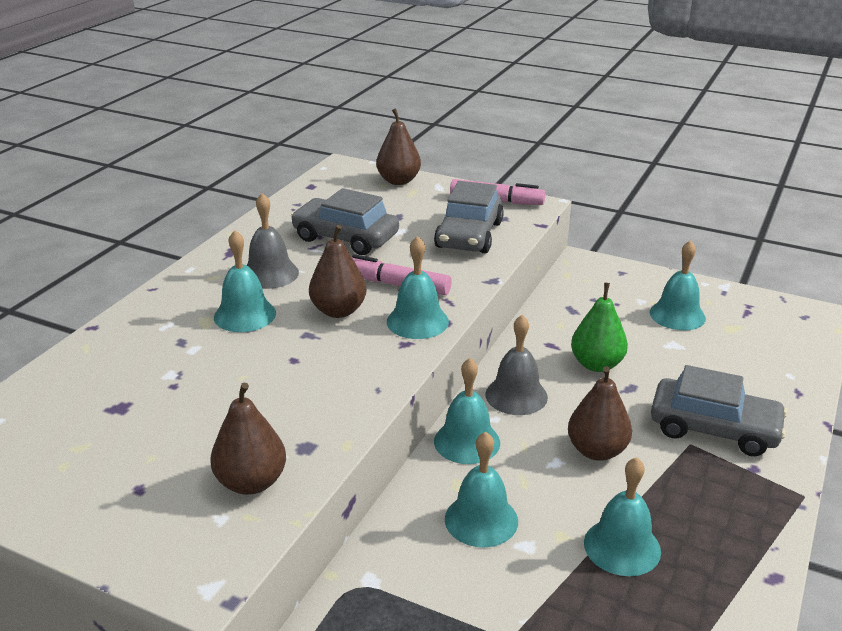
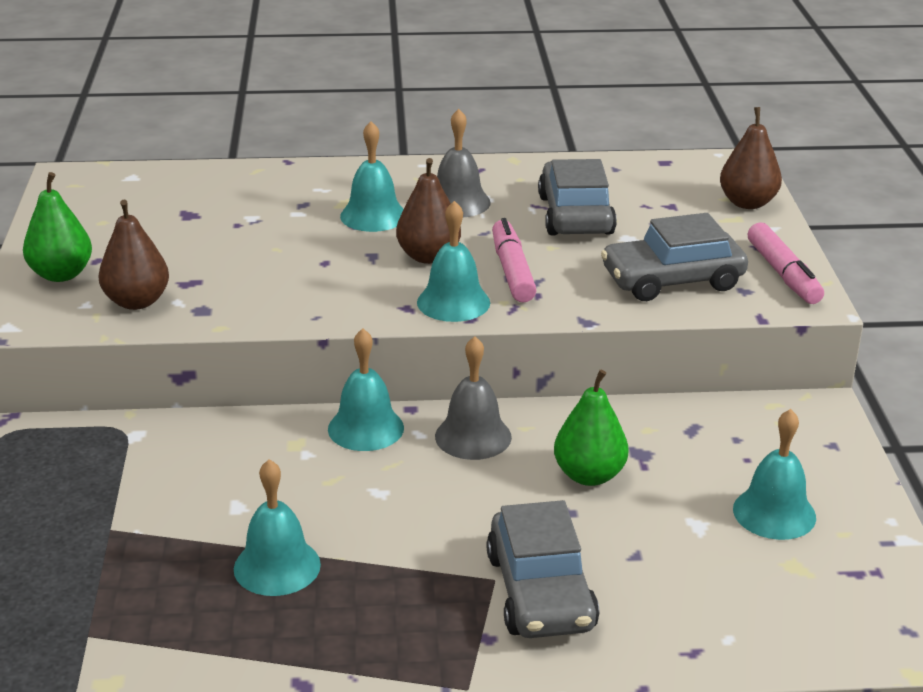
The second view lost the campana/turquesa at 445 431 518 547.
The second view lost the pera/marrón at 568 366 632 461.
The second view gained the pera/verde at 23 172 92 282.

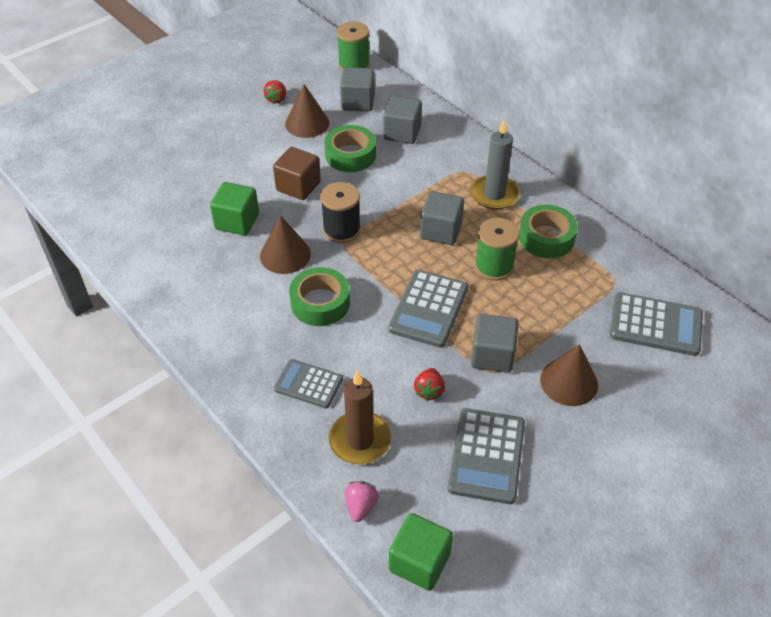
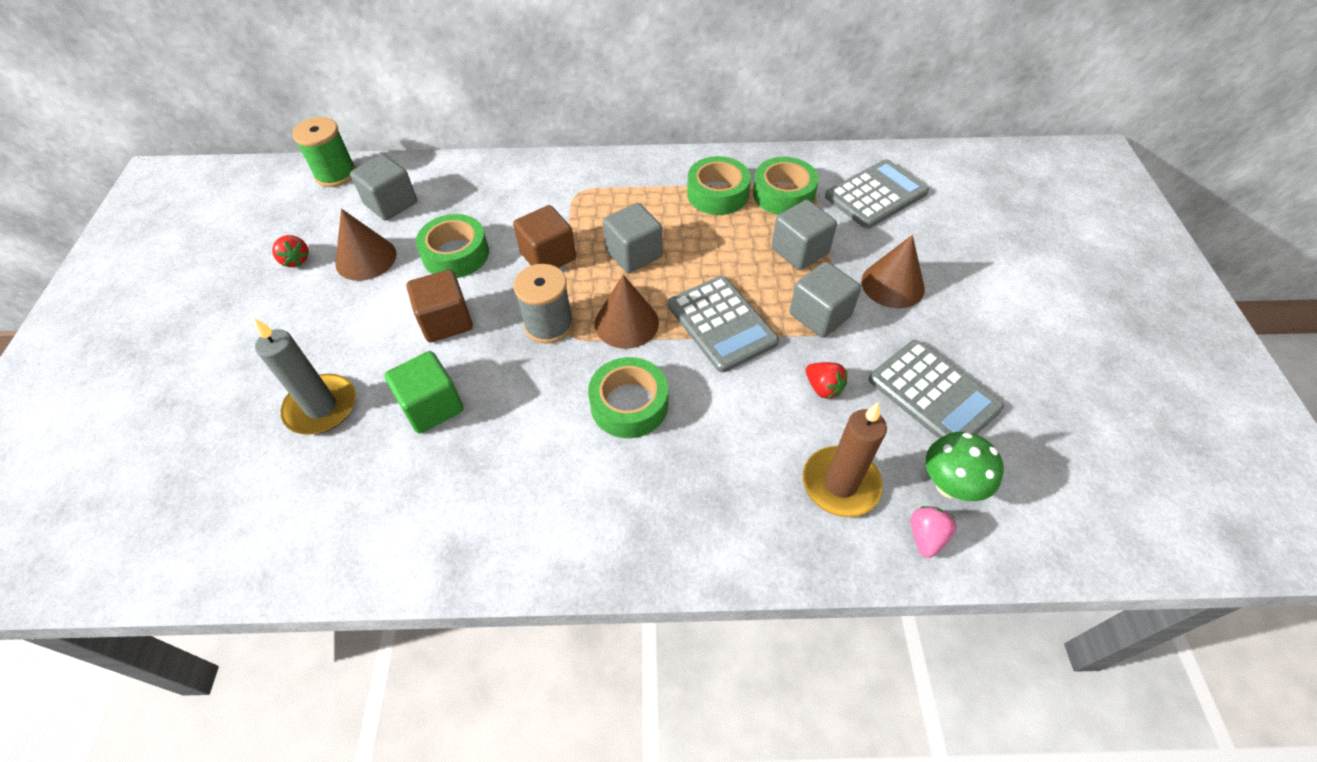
The second view lost the calculadora/gris at 274 359 343 409.
The second view lost the cubo/verde at 389 513 453 591.
The second view lost the carrete/verde at 475 218 519 281.
The second view gained the cubo/marrón at 513 205 576 268.
The second view gained the cinta adhesiva/verde at 753 157 819 215.
The second view gained the seta/verde at 926 432 1004 501.
The cono/marrón ended up elsewhere, having gone from 260 215 311 274 to 595 275 659 349.
The cubo/gris ended up elsewhere, having gone from 383 96 422 144 to 771 200 837 270.
The vela/gris ended up elsewhere, having gone from 470 119 520 209 to 254 318 356 435.
What was the carrete/negro at 320 182 361 243 turned into the carrete/gris at 514 264 573 344.
The fresa/rosa at 345 481 379 522 ended up facing another way, 60 degrees clockwise from before.

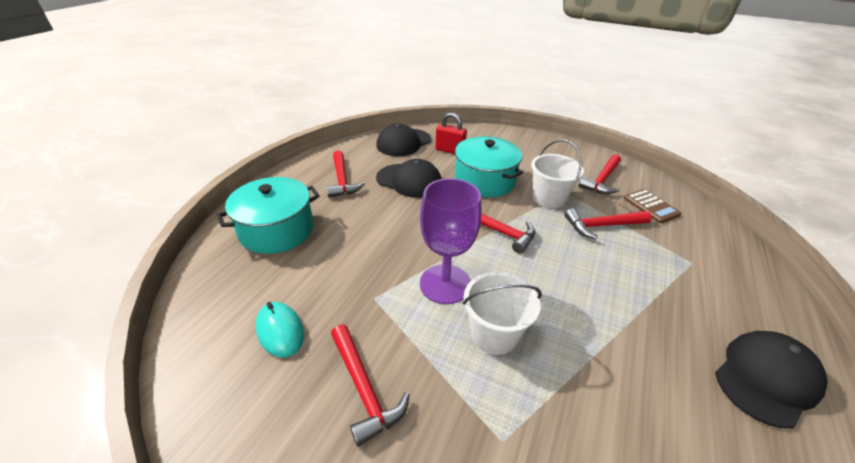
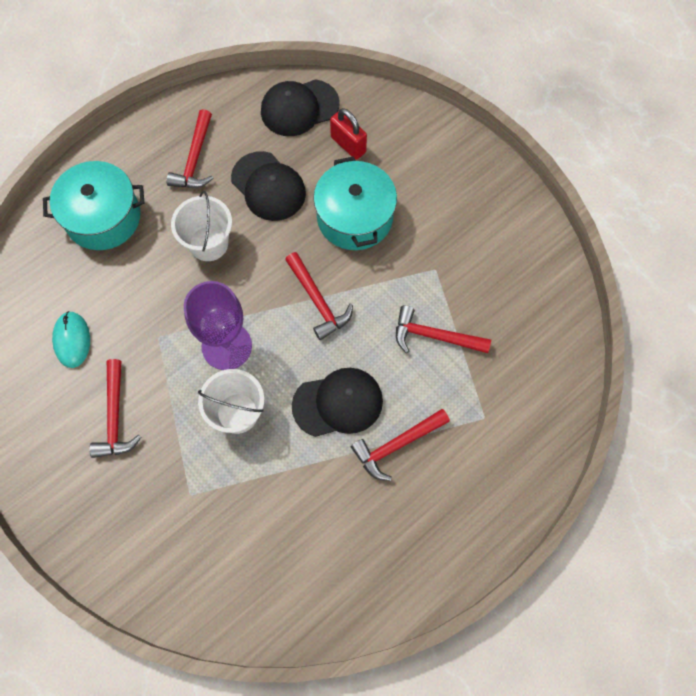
The second view lost the calculadora/marrón at 624 189 681 223.
The balde/blanco ended up elsewhere, having gone from 531 140 584 208 to 171 191 232 261.
The martillo/rojo ended up elsewhere, having gone from 578 155 621 194 to 351 409 450 481.
The gorra/negro ended up elsewhere, having gone from 715 331 828 428 to 292 368 383 437.

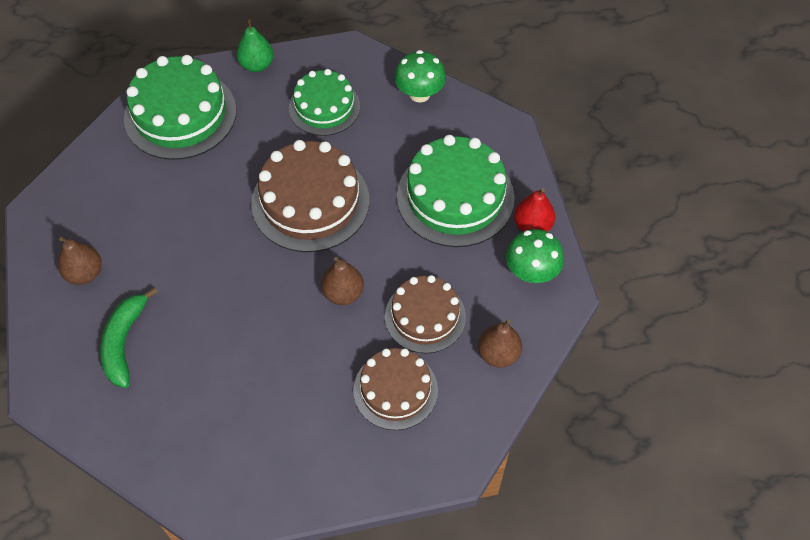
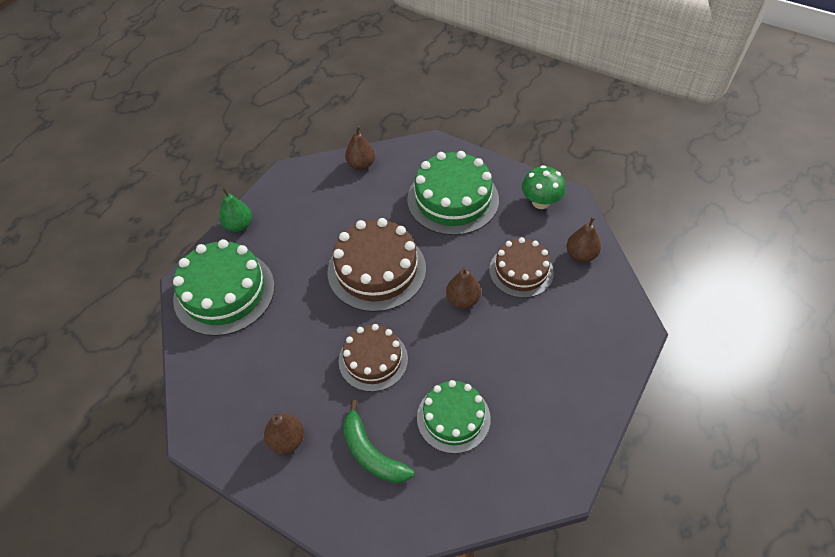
The second view lost the pera/rojo at 514 188 555 232.
The tarta/verde ended up elsewhere, having gone from 289 69 360 136 to 417 380 491 454.
The tarta/marrón ended up elsewhere, having gone from 353 348 438 430 to 339 324 408 392.
Where the seta/verde stood at 394 50 446 103, the pera/marrón came to stand at 345 126 375 170.

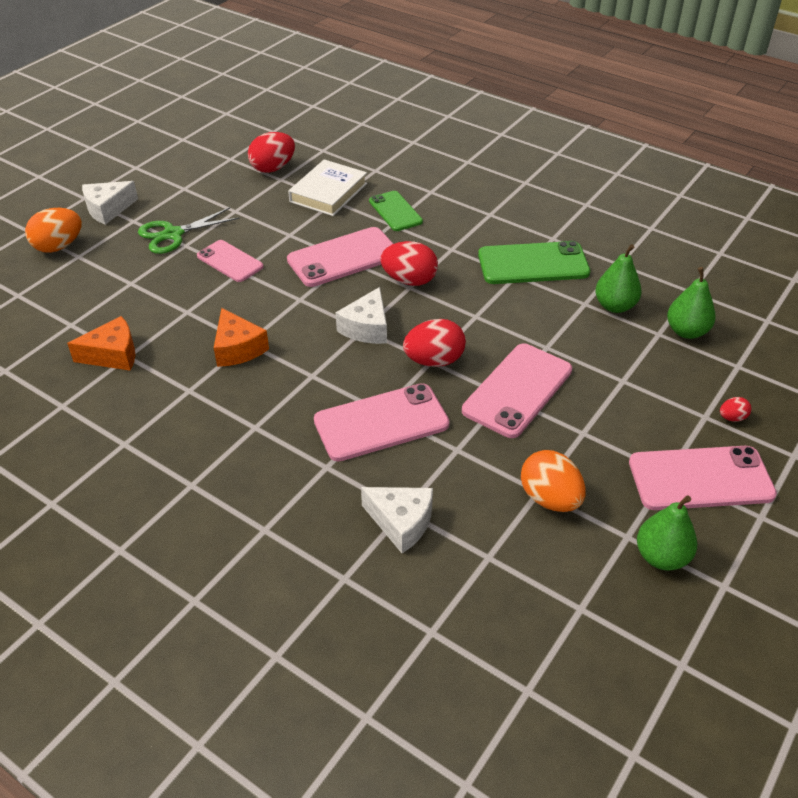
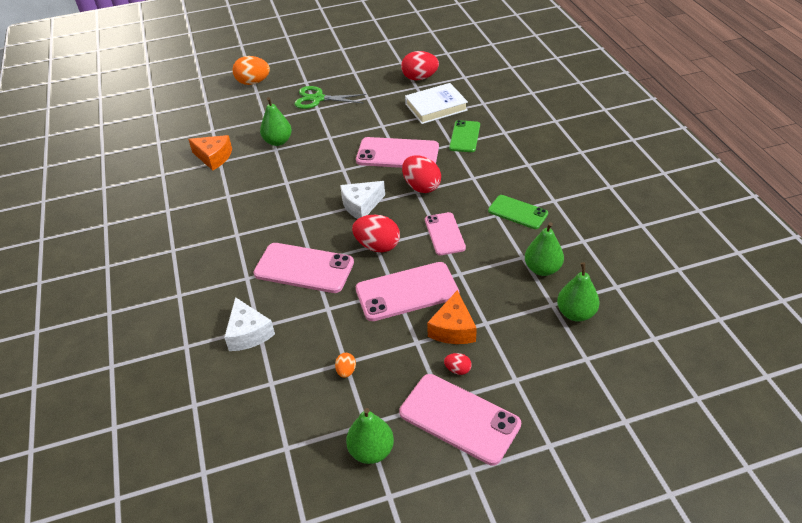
The second view lost the queso/blanco at 82 181 138 225.
The second view gained the pera/verde at 260 97 292 146.
The móvil/rosa ended up elsewhere, having gone from 197 240 263 282 to 425 212 466 255.
The queso/naranja ended up elsewhere, having gone from 214 308 269 367 to 427 290 477 344.
The huevo/rojo ended up elsewhere, having gone from 720 397 751 422 to 444 353 472 375.
The size of the móvil/verde at 478 241 590 284 changed by a factor of 0.63.
The size of the huevo/naranja at 521 450 586 512 changed by a factor of 0.49.

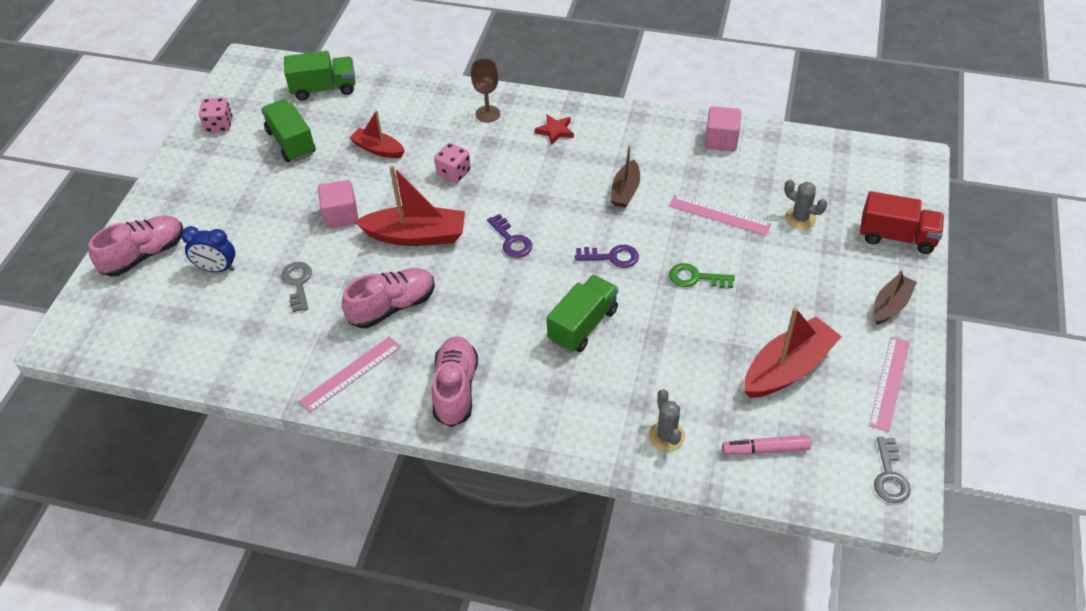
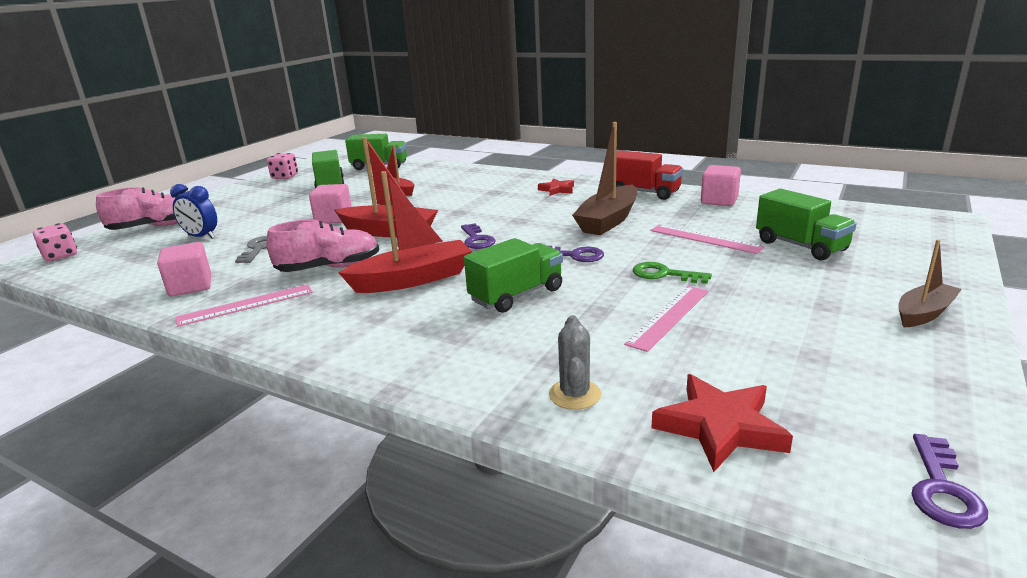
The second view lost the zapato/rosa at 432 336 478 427.
The second view lost the copa/marrón at 471 59 500 122.
The second view gained the cubo/rosa at 157 242 211 296.
The dado/rosa ended up elsewhere, having gone from 434 143 471 183 to 33 223 77 261.
The barco/rojo ended up elsewhere, having gone from 744 307 842 398 to 339 171 472 293.
The camión/rojo ended up elsewhere, having gone from 860 191 944 254 to 616 151 683 200.
The regla/rosa ended up elsewhere, having gone from 869 337 910 432 to 624 286 709 352.
Where the rotulador/rosa stood at 722 435 811 455, the estrella/rojo came to stand at 652 374 793 472.
Where the cactus/gris stood at 784 179 827 229, the camión/verde came to stand at 756 189 857 260.
What was the llave/gris at 874 437 911 503 turned into the llave/morado at 911 434 988 529.
The size of the barco/marrón at 610 145 640 208 changed by a factor of 1.67.

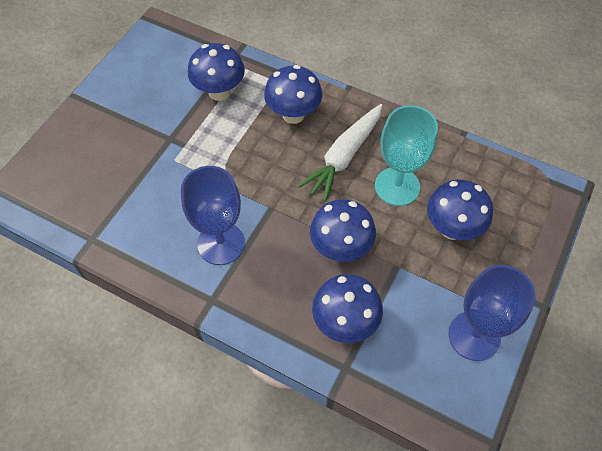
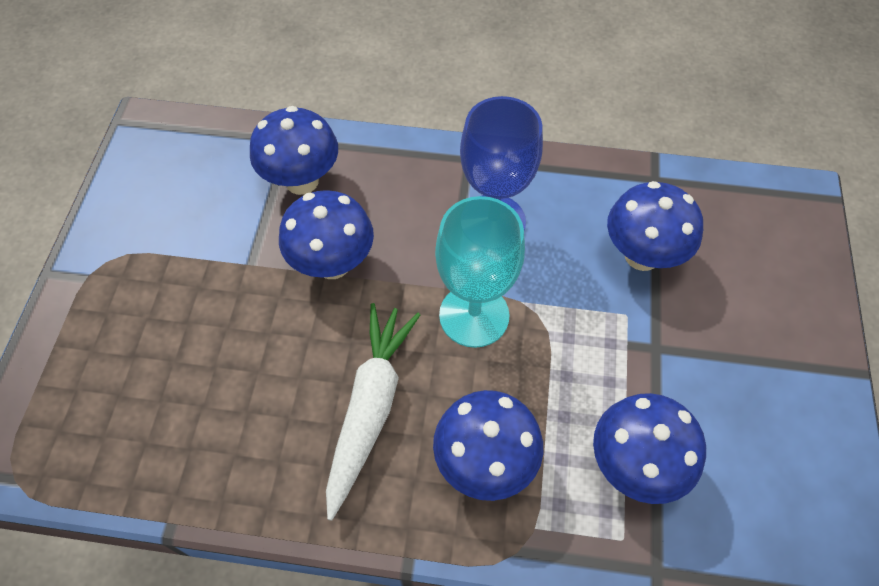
The second view lost the copa/azul at 449 265 536 361.
The copa/turquesa ended up elsewhere, having gone from 375 105 438 206 to 435 196 525 348.
The seta/azul ended up elsewhere, having gone from 427 179 493 240 to 607 181 703 271.

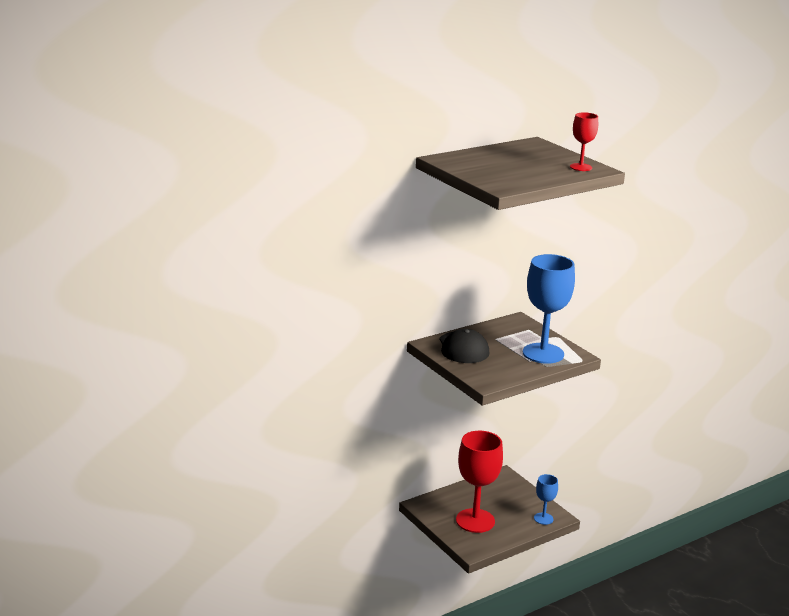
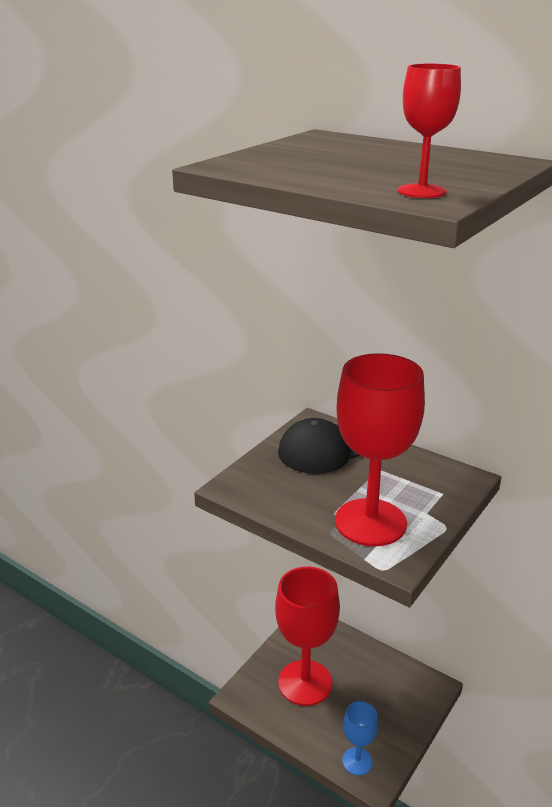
What was the copa/azul at 523 254 575 364 turned into the copa/rojo at 335 353 425 546.

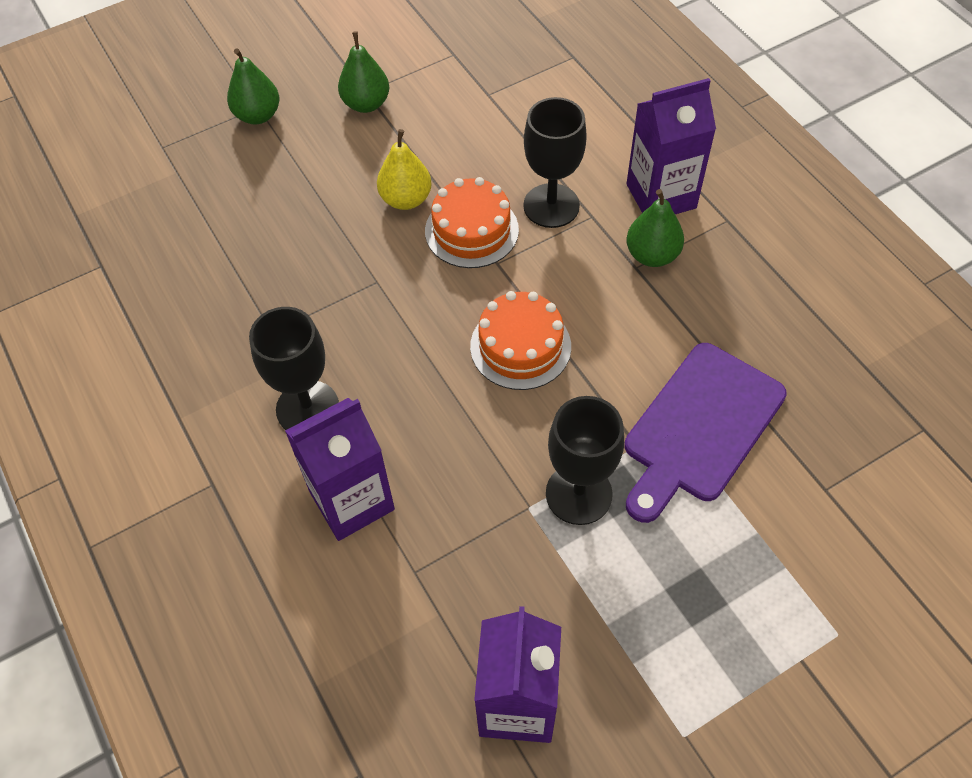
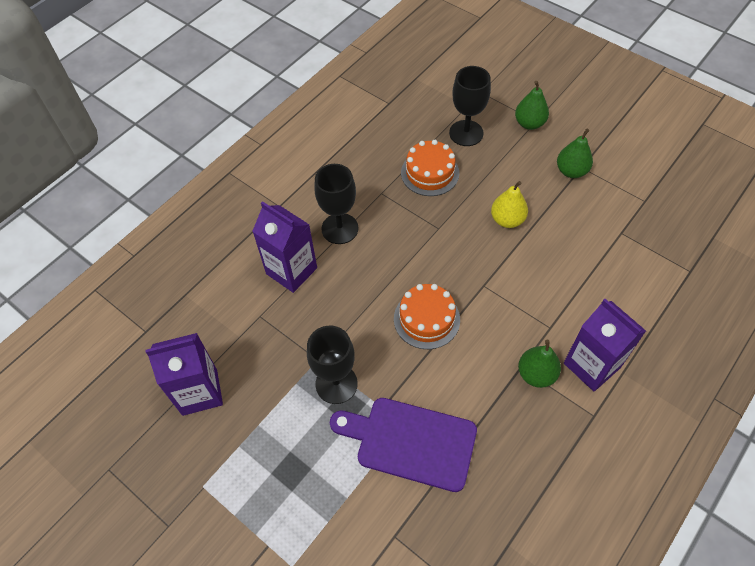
The tarta/naranja ended up elsewhere, having gone from 425 177 519 268 to 401 140 459 196.
The copa/negro ended up elsewhere, having gone from 523 97 587 228 to 449 66 491 146.

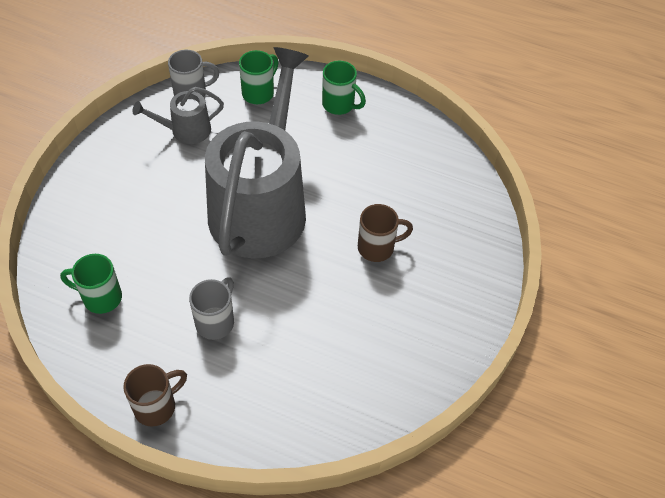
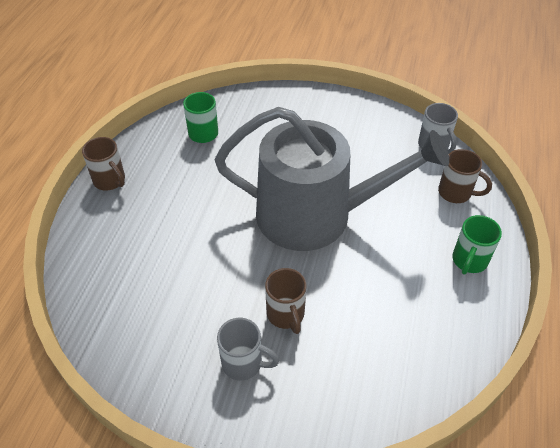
The second view lost the regadera/gris at 132 87 224 144.
The taza/gris ended up elsewhere, having gone from 189 277 234 340 to 217 318 279 381.
What was the taza/verde at 239 50 278 104 turned into the taza/marrón at 438 149 492 203.

